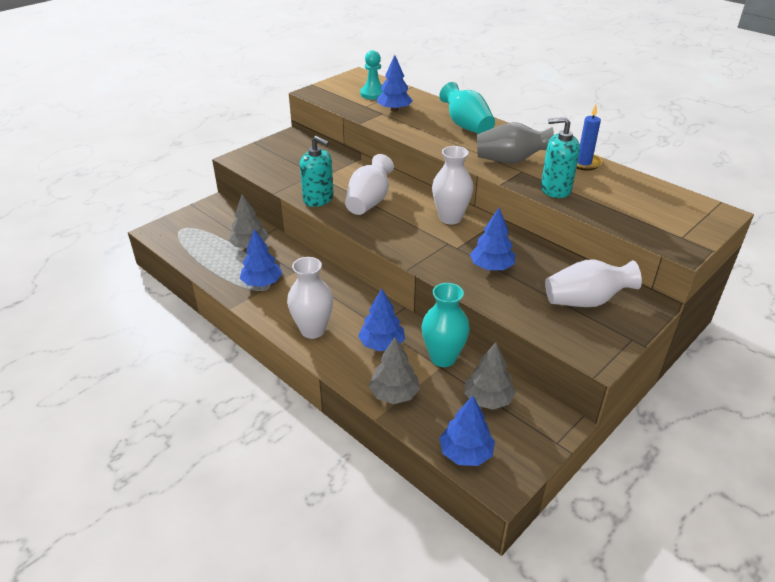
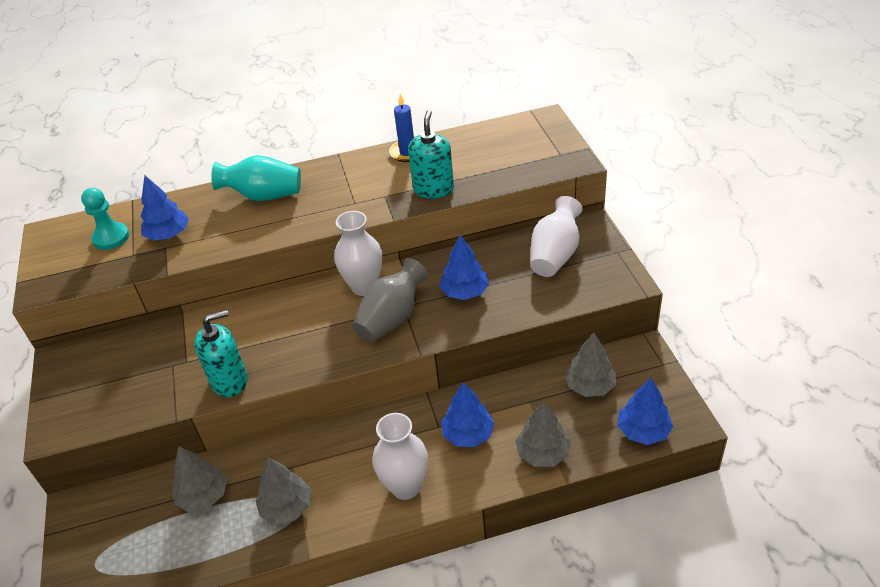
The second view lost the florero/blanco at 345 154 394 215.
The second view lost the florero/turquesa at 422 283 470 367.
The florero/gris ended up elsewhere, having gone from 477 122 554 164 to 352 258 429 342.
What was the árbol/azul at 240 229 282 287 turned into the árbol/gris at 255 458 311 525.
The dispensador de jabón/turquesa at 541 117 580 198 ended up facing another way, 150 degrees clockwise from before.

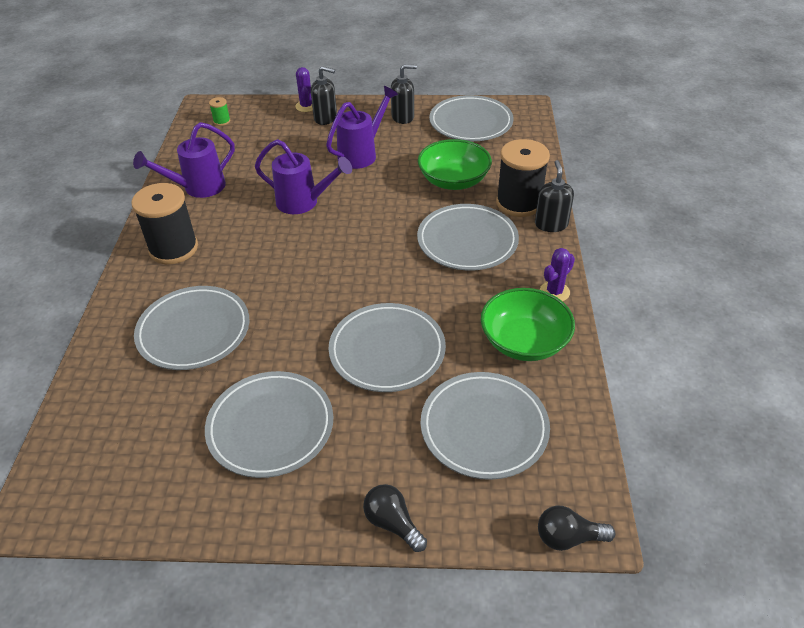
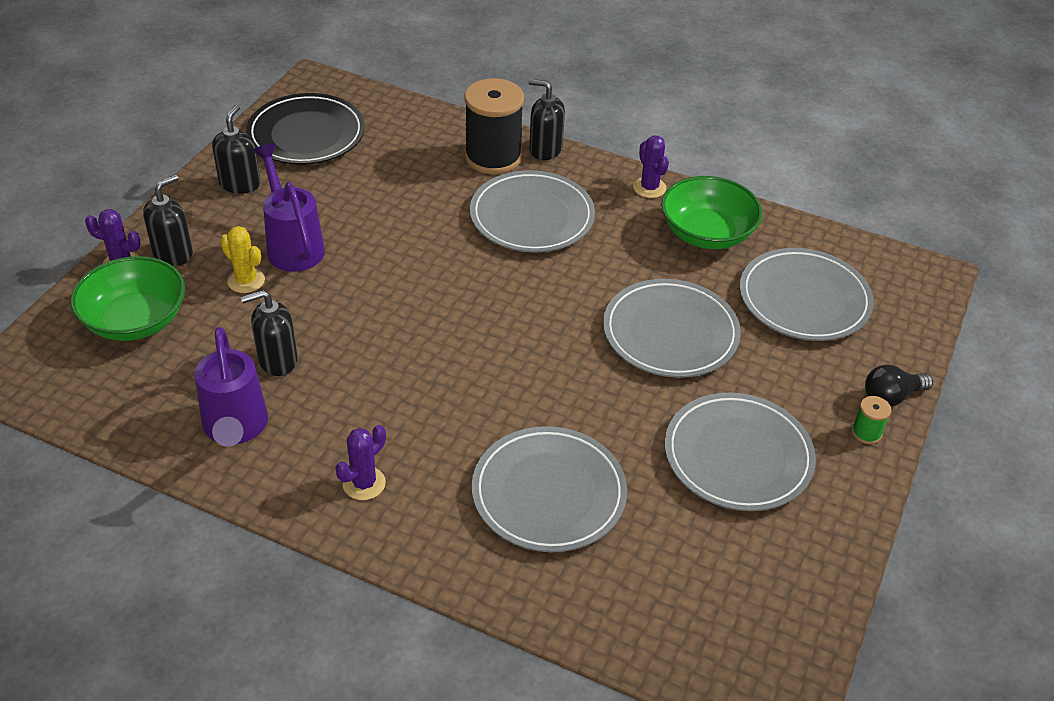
The second view lost the regadera/morado at 255 139 352 214.
The second view lost the bombilla/negro at 538 505 615 551.
The second view gained the cactus/amarillo at 220 226 265 293.
The second view gained the dispensador de jabón/negro at 241 290 298 376.
The carrete/verde ended up elsewhere, having gone from 209 97 230 126 to 852 396 891 444.
The cuenco/verde ended up elsewhere, having gone from 418 139 492 190 to 71 256 185 341.
Where the carrete/negro stood at 132 183 198 264, the cactus/morado came to stand at 335 425 386 500.
What was the plato/gris at 429 95 514 141 turned into the plato/negro at 246 93 365 165.

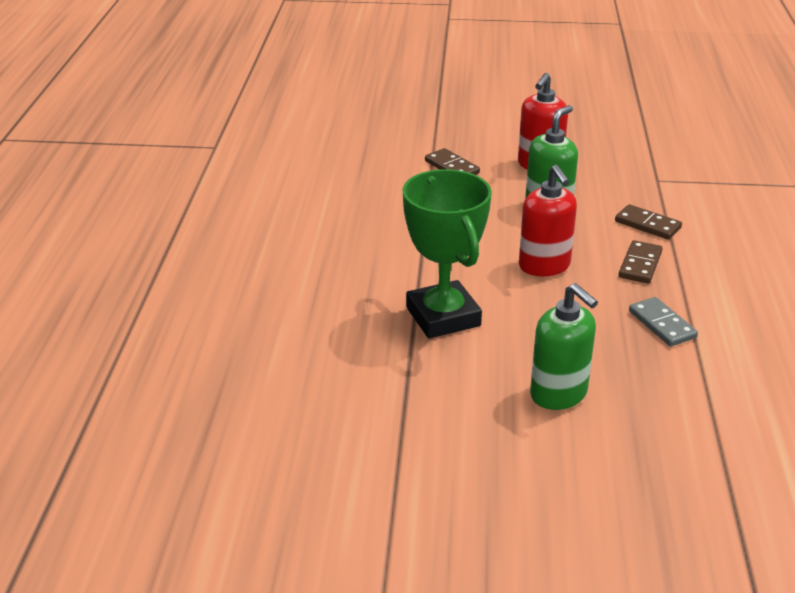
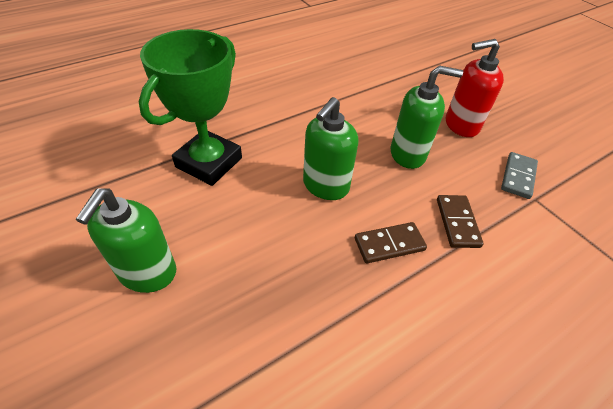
The second view lost the ficha de dominó/marrón at 425 148 480 175.
The ficha de dominó/gris ended up elsewhere, having gone from 629 297 698 347 to 501 152 538 199.
What was the dispensador de jabón/rojo at 519 165 577 276 turned into the dispensador de jabón/verde at 303 97 359 200.

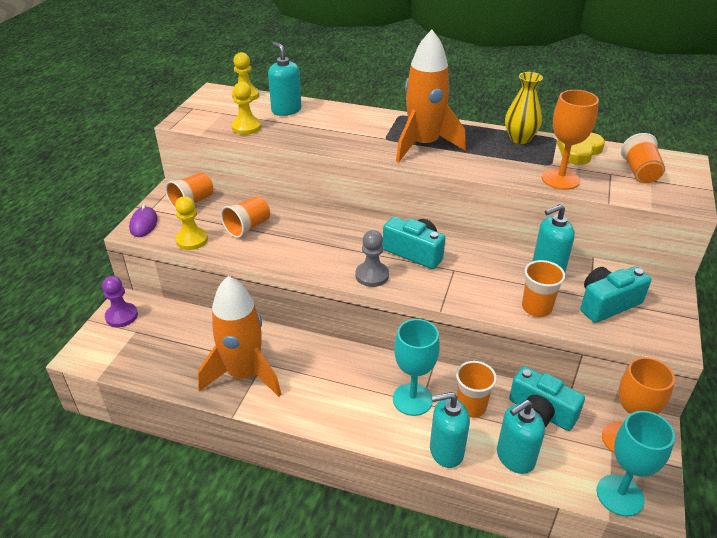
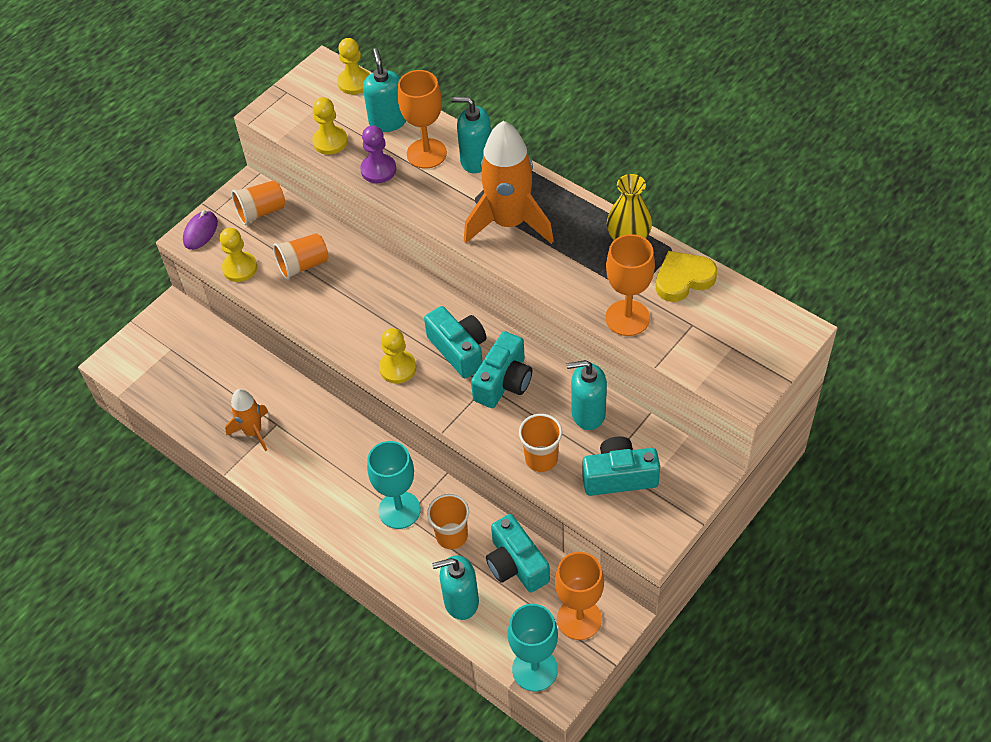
The second view lost the vaso/naranja at 621 133 665 183.
The second view gained the copa/naranja at 398 70 447 169.
The second view gained the cámara/turquesa at 471 331 532 408.
The peón/morado ended up elsewhere, having gone from 102 276 138 327 to 360 125 396 183.
The dispensador de jabón/turquesa ended up elsewhere, having gone from 430 392 470 468 to 451 97 491 173.
What was the peón/gris at 355 230 389 287 turned into the peón/amarillo at 379 328 416 384.
The size of the cohete/naranja at 198 276 281 397 changed by a factor of 0.56.

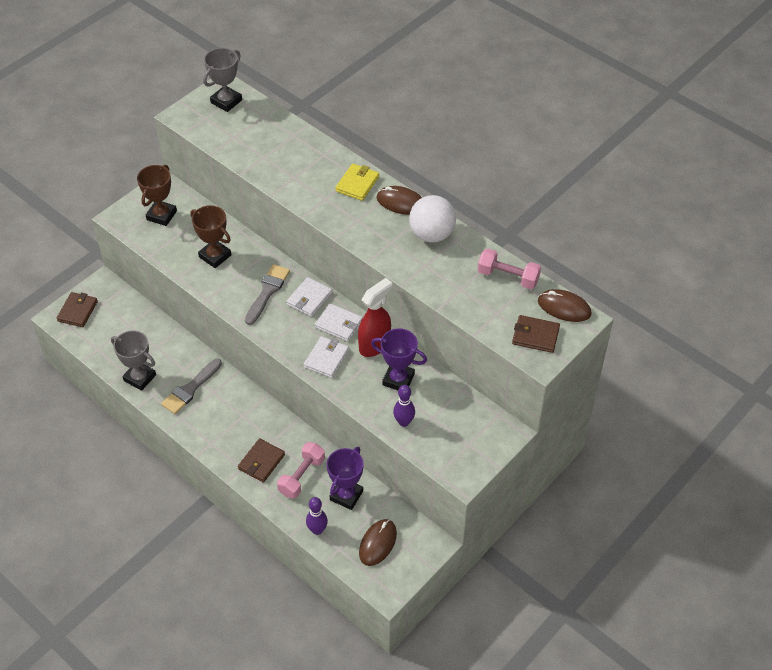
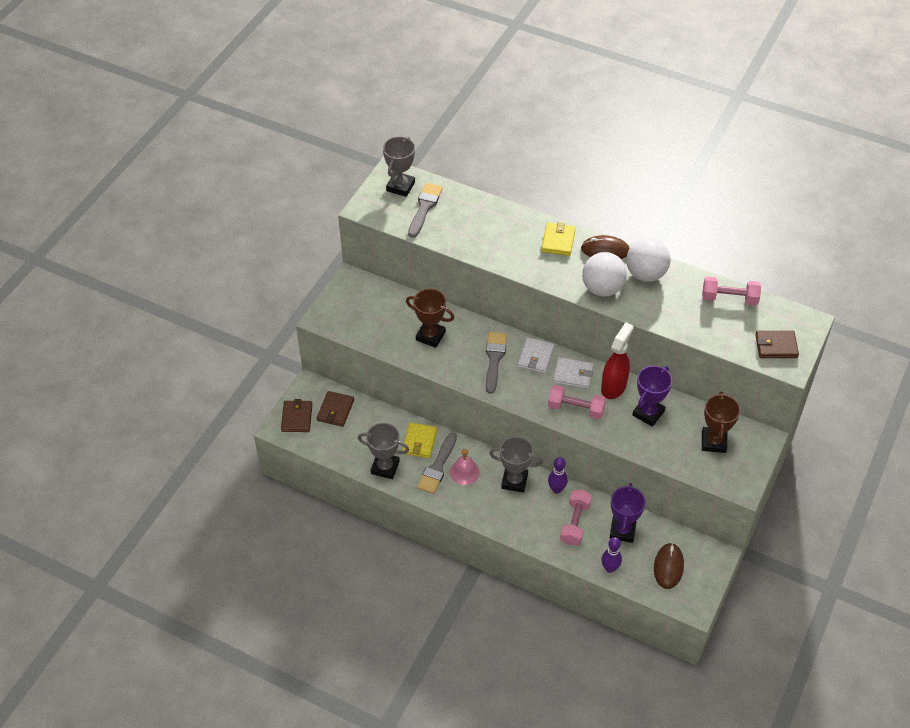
The second view lost the ratón/marrón at 538 289 592 322.
The second view gained the cartera/amarillo at 402 423 437 458.
The second view gained the pincel/gris at 408 183 443 238.
The second view gained the campana/rosa at 450 449 480 485.
The second view gained the trofeo/gris at 489 437 543 493.
The second view gained the pelota/blanco at 582 252 627 297.
The trofeo/marrón ended up elsewhere, having gone from 137 165 177 226 to 702 391 741 453.
The cartera/marrón ended up elsewhere, having gone from 238 438 285 483 to 317 391 354 427.
The bolo/morado ended up elsewhere, having gone from 393 385 415 427 to 548 457 568 493.
Where the cartera/blanco stood at 304 336 349 378, the mancuerna/rosa came to stand at 548 385 606 420.
The trofeo/morado at 371 328 427 390 ended up facing another way, 60 degrees counterclockwise from before.

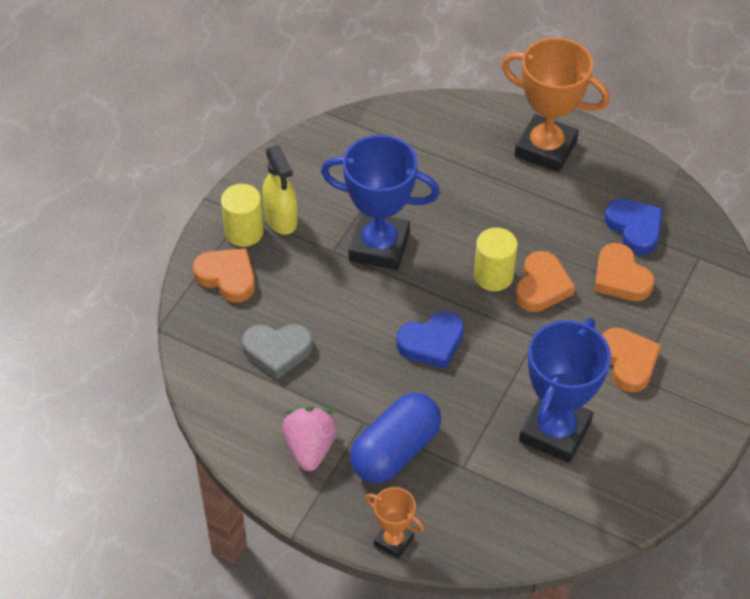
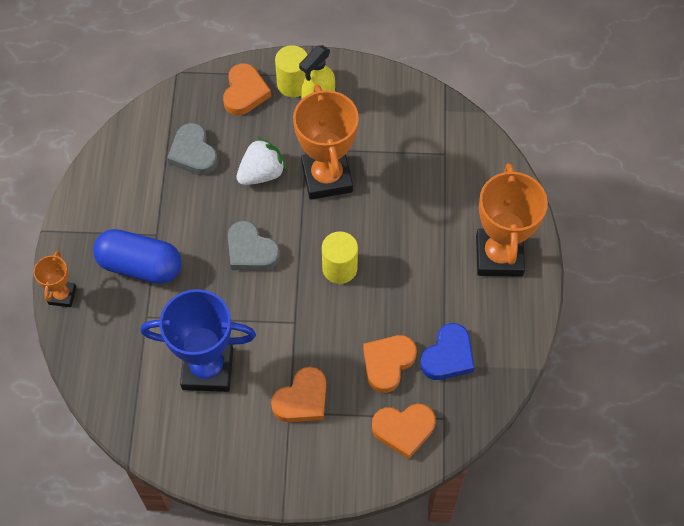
The second view lost the fresa/rosa at 282 406 337 471.
The second view gained the fresa/blanco at 236 137 286 185.
The corazón/naranja ended up elsewhere, having gone from 515 251 575 312 to 372 404 436 459.
What was the trofeo/azul at 321 135 440 270 turned into the trofeo/naranja at 293 84 359 200.
What was the corazón/azul at 396 311 464 369 turned into the corazón/gris at 228 221 280 271.

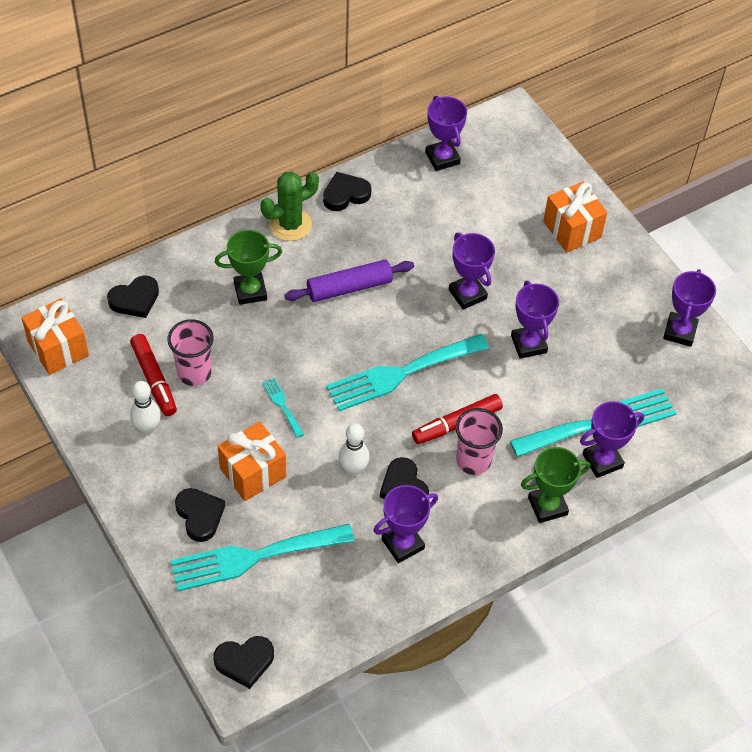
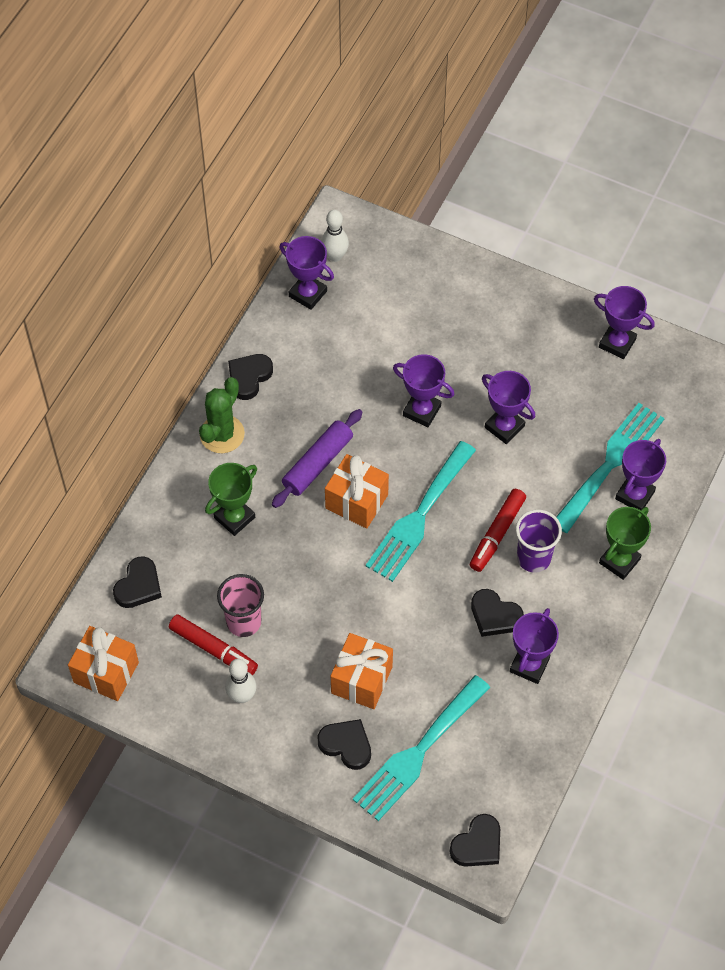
The second view lost the tenedor/turquesa at 262 377 304 438.
The bolo/blanco ended up elsewhere, having gone from 339 423 369 476 to 322 210 349 262.
The regalo/naranja ended up elsewhere, having gone from 543 182 607 252 to 325 454 389 529.
What was the vaso/rosa at 456 408 503 475 turned into the vaso/morado at 516 509 562 573.
The trofeo/morado at 663 269 716 347 ended up facing another way, 45 degrees counterclockwise from before.

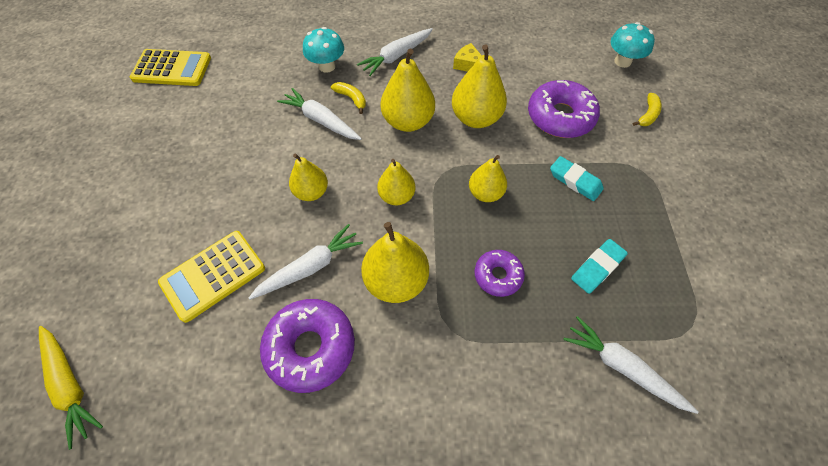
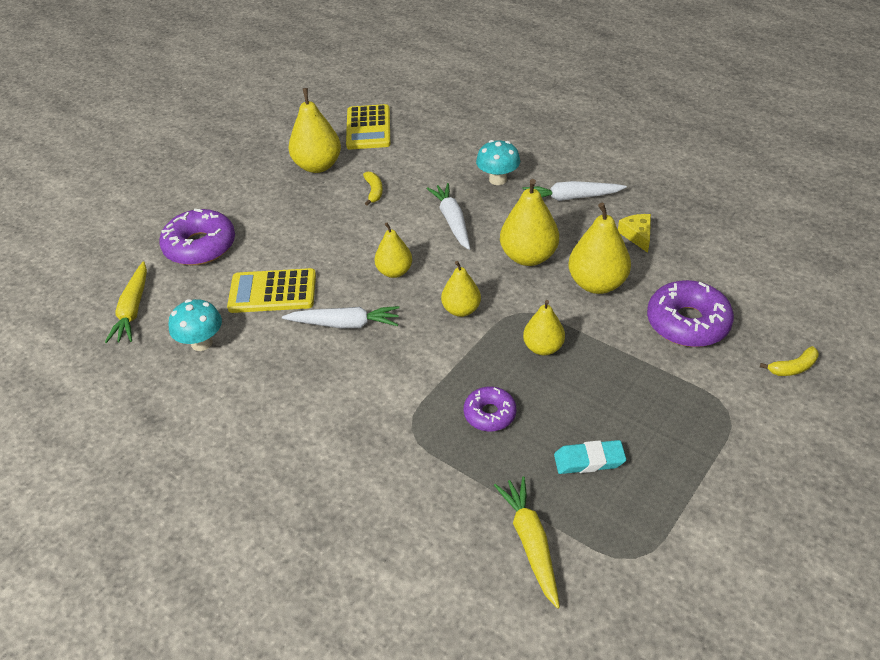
The second view lost the goma de borrar/turquesa at 550 156 604 201.
The rosquilla/morado ended up elsewhere, having gone from 260 299 355 393 to 159 209 235 265.
The plátano/amarillo ended up elsewhere, having gone from 331 82 366 114 to 363 171 383 205.
The pera/amarillo ended up elsewhere, having gone from 361 222 429 303 to 289 88 341 173.
The seta/turquesa ended up elsewhere, having gone from 611 22 655 68 to 168 299 222 351.
What was the zanahoria/blanco at 563 316 699 414 turned into the zanahoria/amarillo at 494 476 560 609.
The calculadora/amarillo at 130 49 211 86 ended up facing another way, 45 degrees clockwise from before.

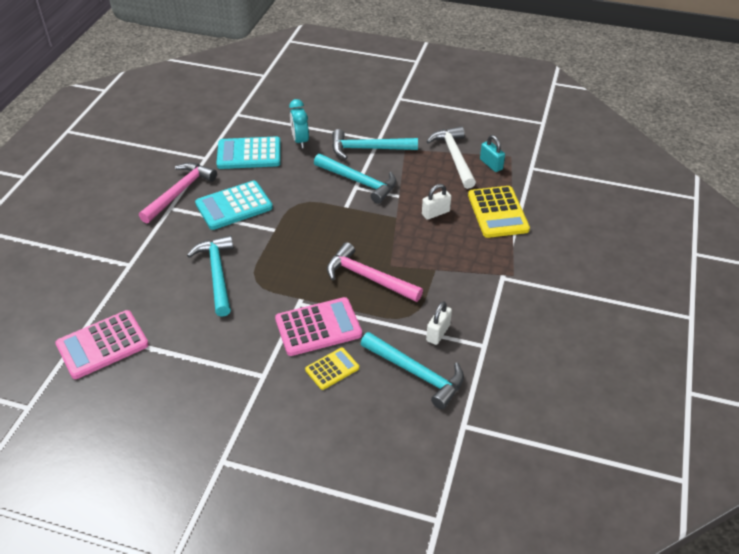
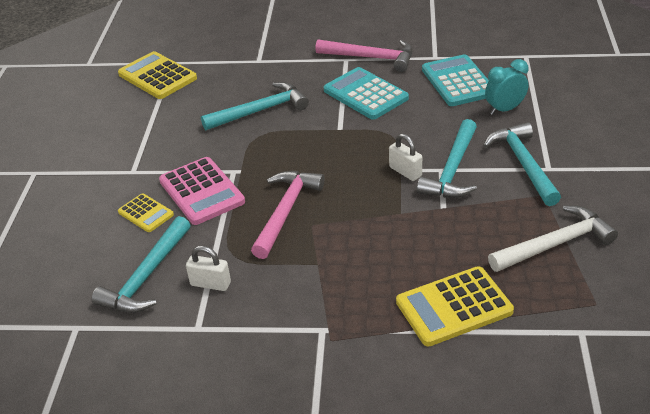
The second view lost the candado/turquesa at 480 135 505 172.
The candado/blanco ended up elsewhere, having gone from 422 184 451 220 to 389 133 422 181.
What was the calculadora/rosa at 55 310 149 379 turned into the calculadora/amarillo at 118 51 197 99.

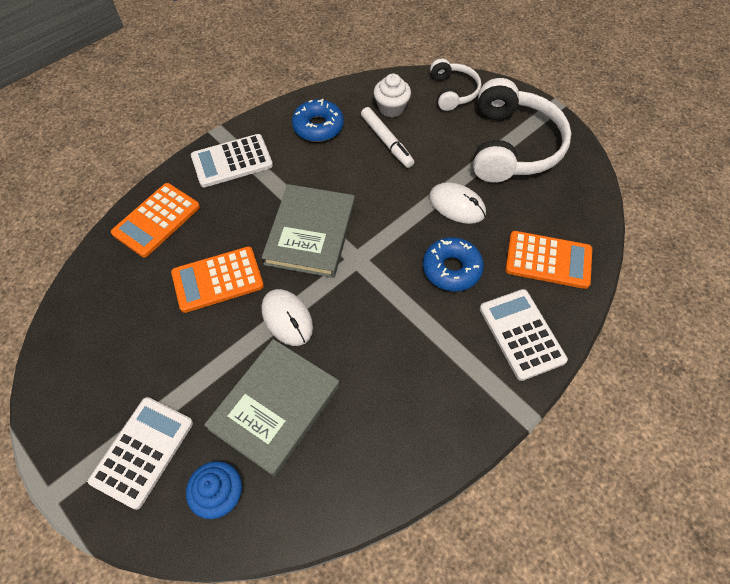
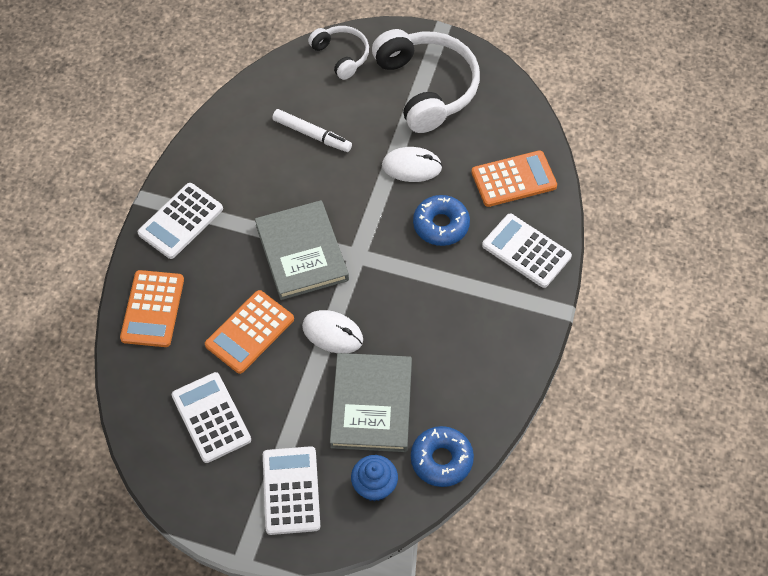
The second view lost the magdalena/blanco at 374 73 411 117.
The second view gained the calculadora/blanco at 172 372 251 463.
The rosquilla/azul ended up elsewhere, having gone from 292 99 344 142 to 411 426 474 487.

